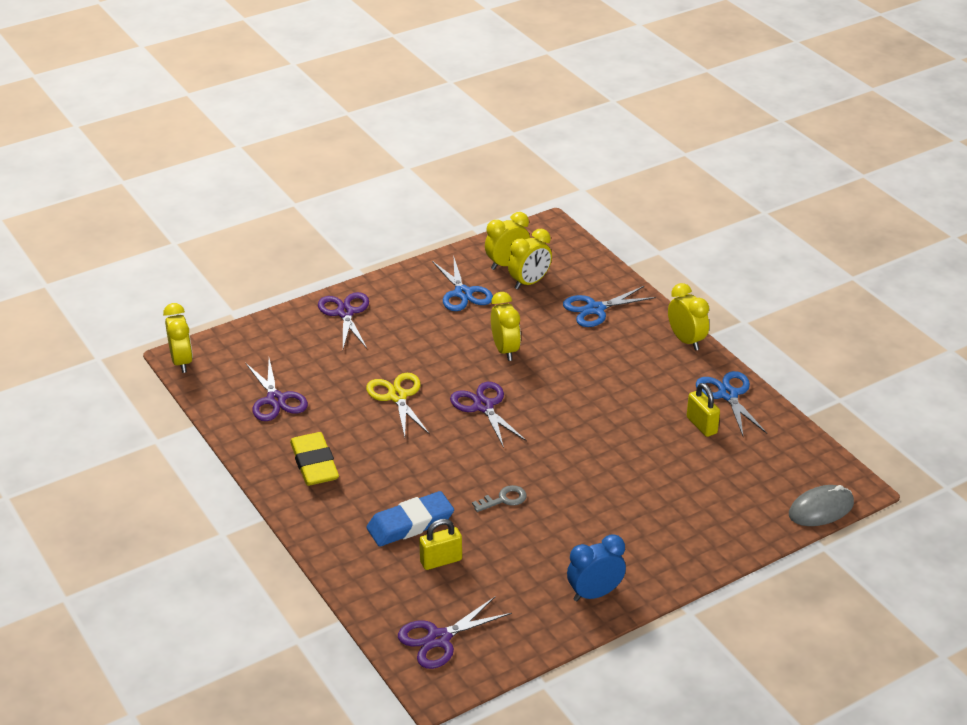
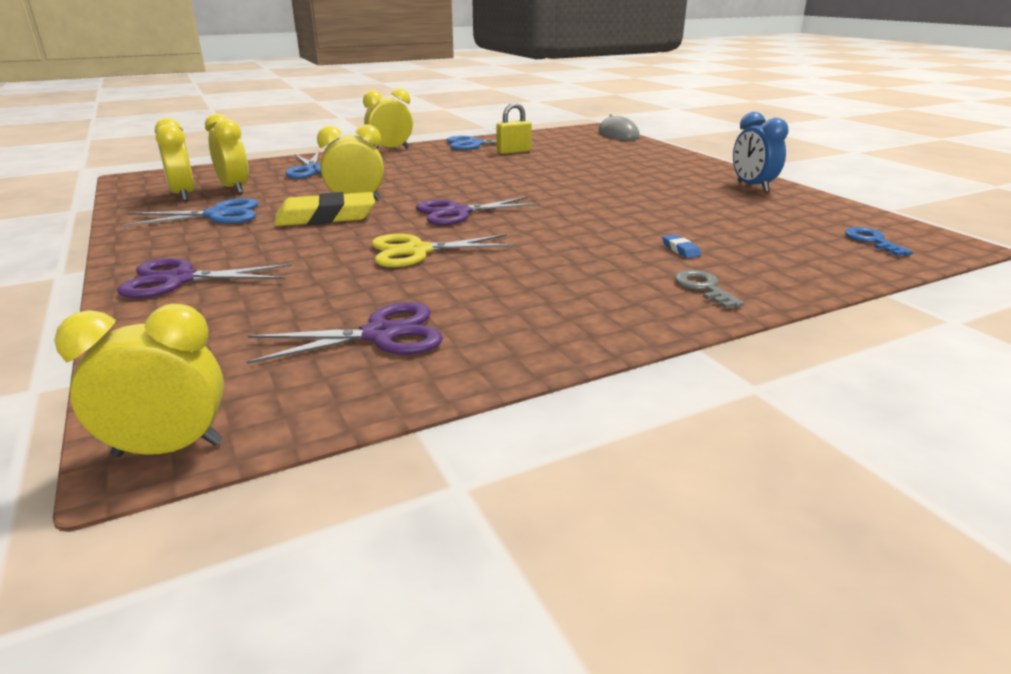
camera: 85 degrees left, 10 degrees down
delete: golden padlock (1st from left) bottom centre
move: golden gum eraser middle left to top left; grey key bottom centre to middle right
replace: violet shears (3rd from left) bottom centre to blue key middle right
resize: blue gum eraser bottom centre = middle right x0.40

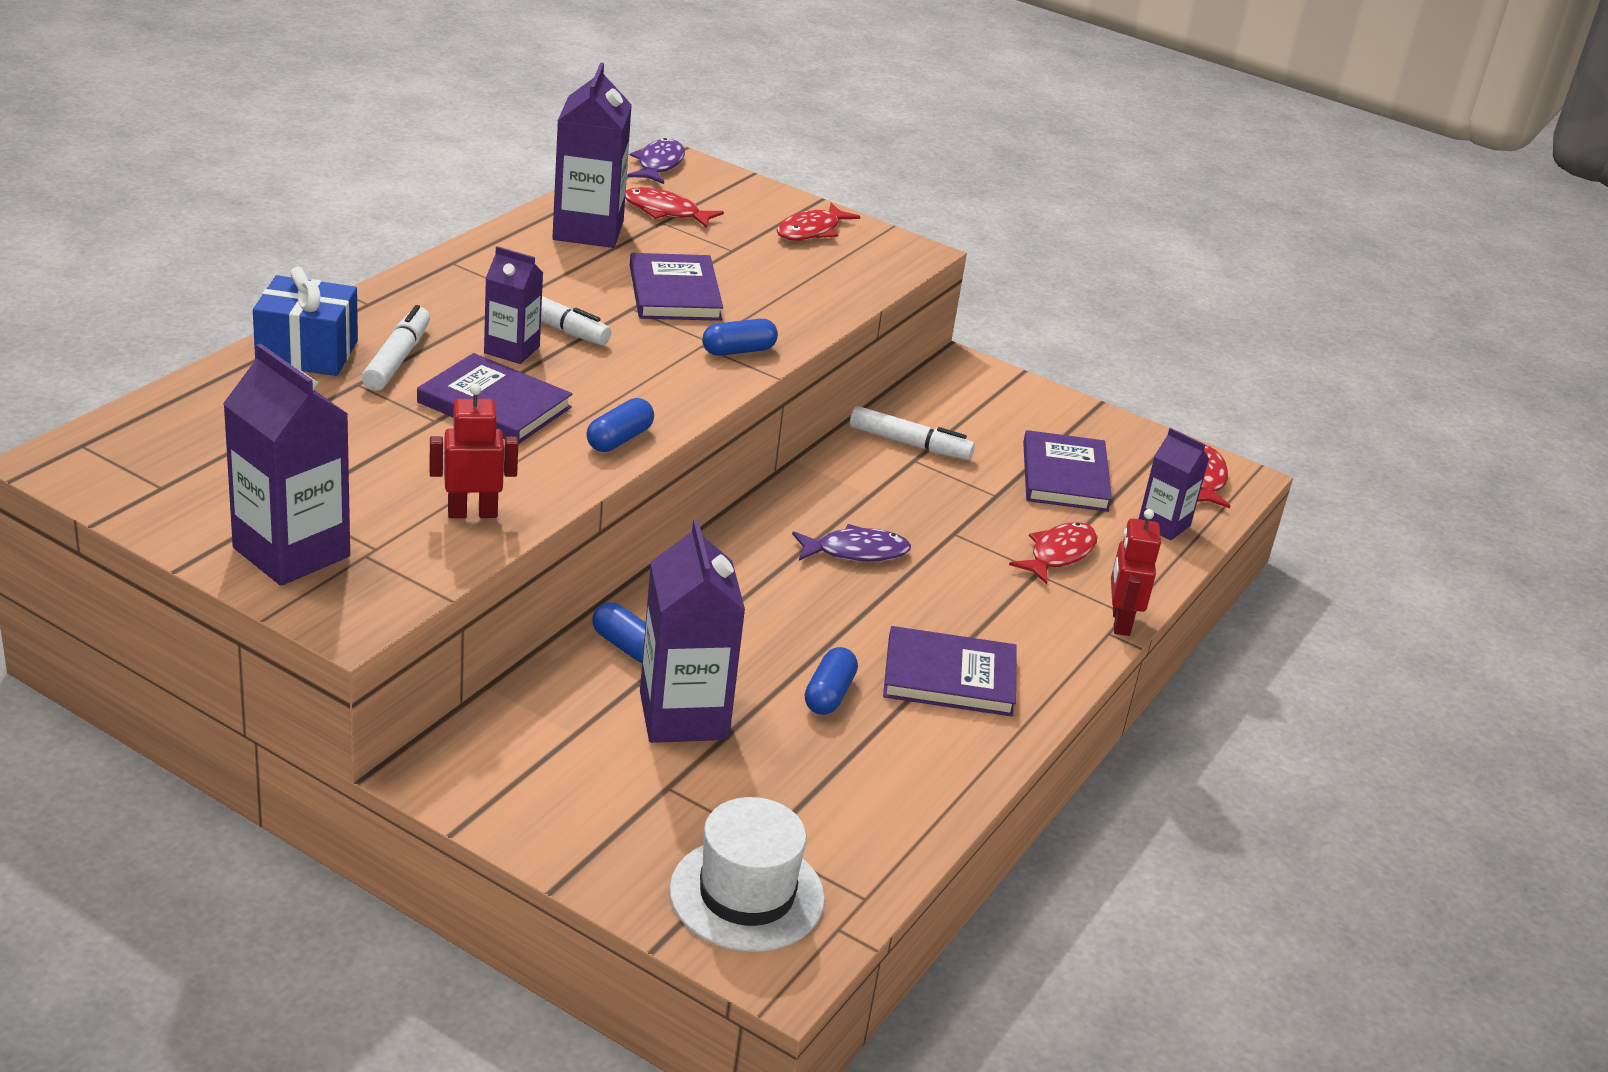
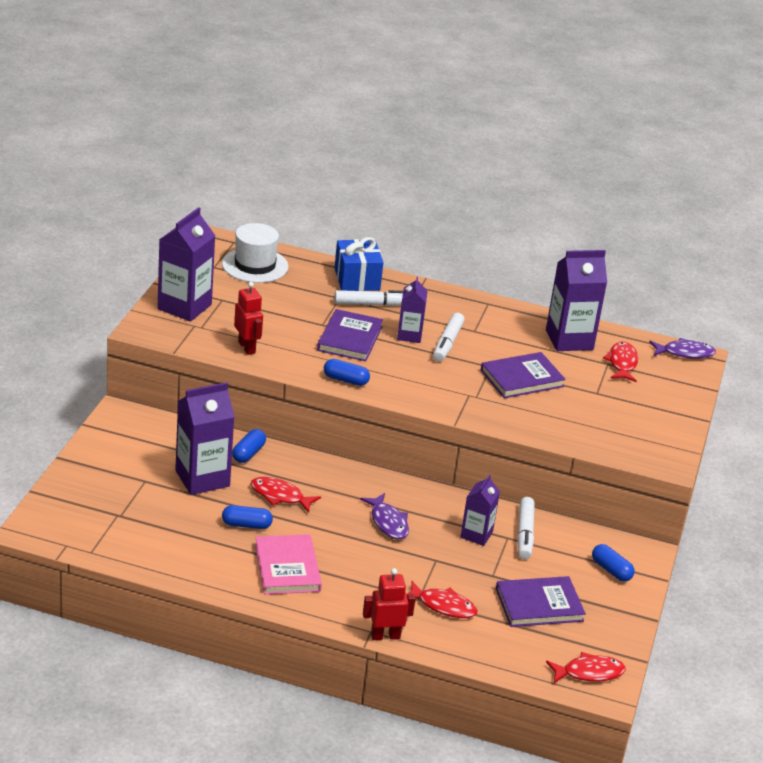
camera: 75 degrees right, 0 degrees up
move: white top hat bottom centre to top centre; blue pill shape (3rd from left in the first image) top centre to blue pill shape (4th from left) bottom right; crimson fish figure (2nd from left in the first image) top centre to crimson fish figure (1st from left) centre; violet milk carton (5th from left in the first image) middle right to violet milk carton (4th from left) bottom centre
recolor: violet book (3rd from left) centre to pink book bottom centre

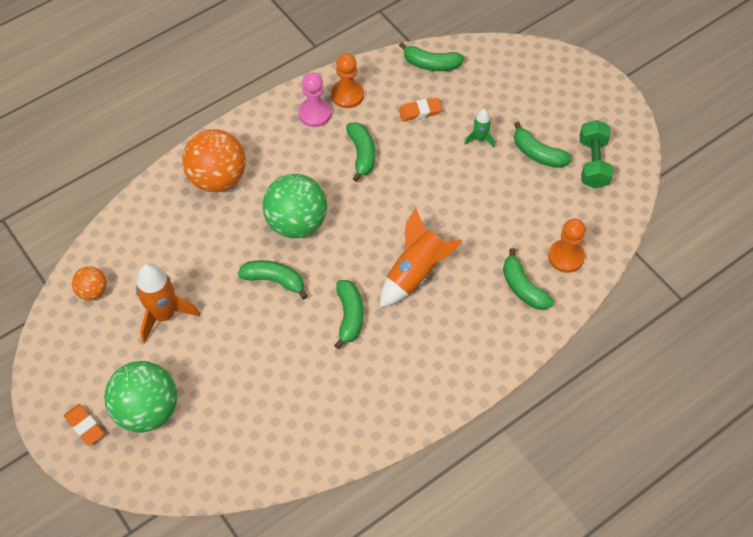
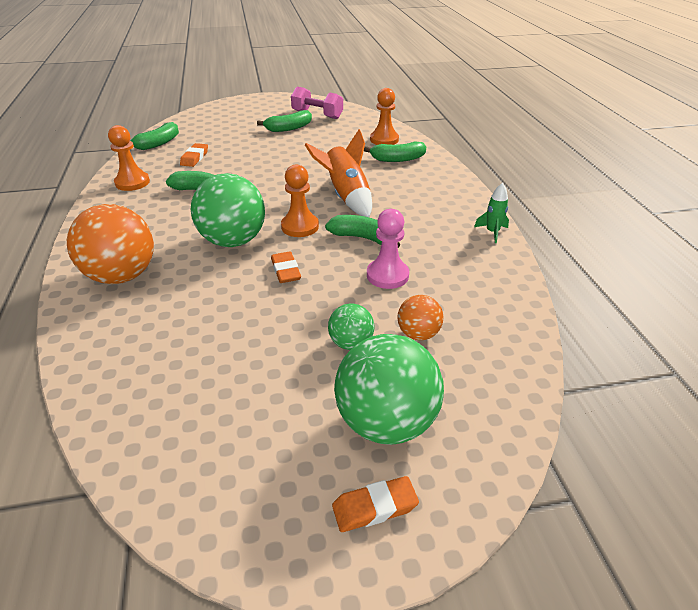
camera: 65 degrees left, 20 degrees down
delete: orange rocket (1st from left) middle left
insert: orange game pawn (2nd from left) top centre; leaf-green ball (2nd from left) centre
move: orange ball (1st from left in the first image) middle left to orange ball (2nd from left) centre; pink game pawn top centre to centre; leaf-green rocket top centre to middle right
replace: leaf-green banana fruit (1st from left) centre to orange gum eraser (2nd from left) centre
recolor: leaf-green dumbbell top right to pink dumbbell top centre

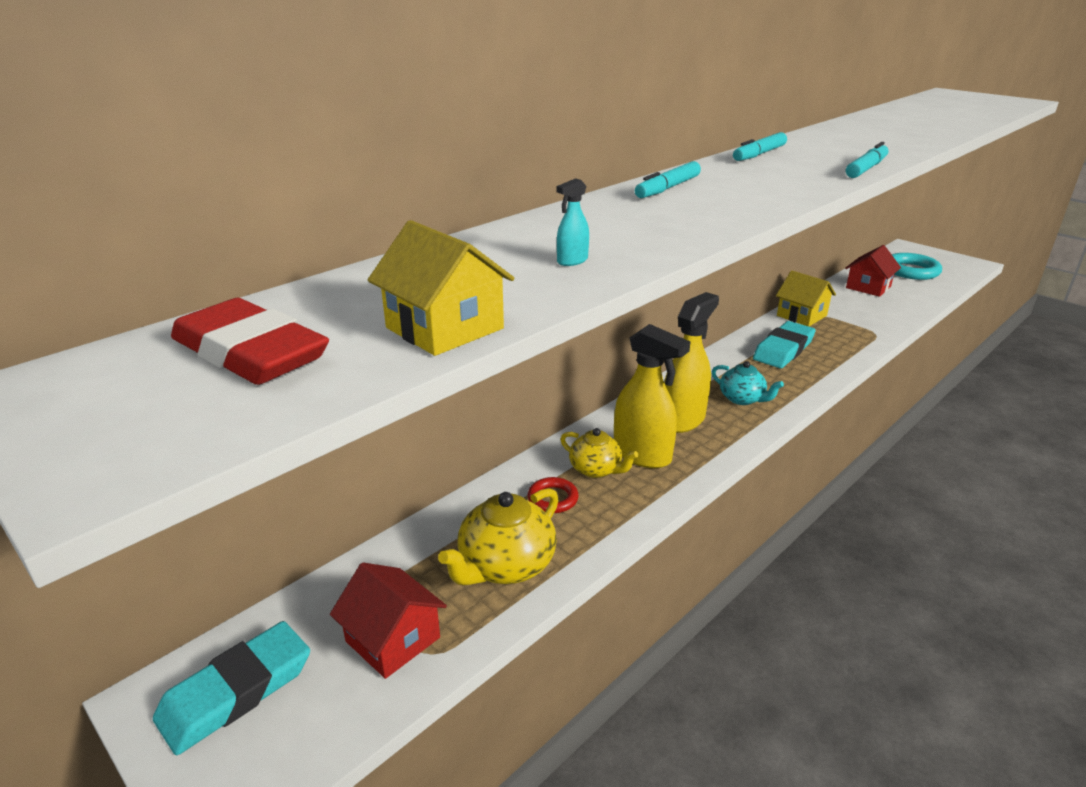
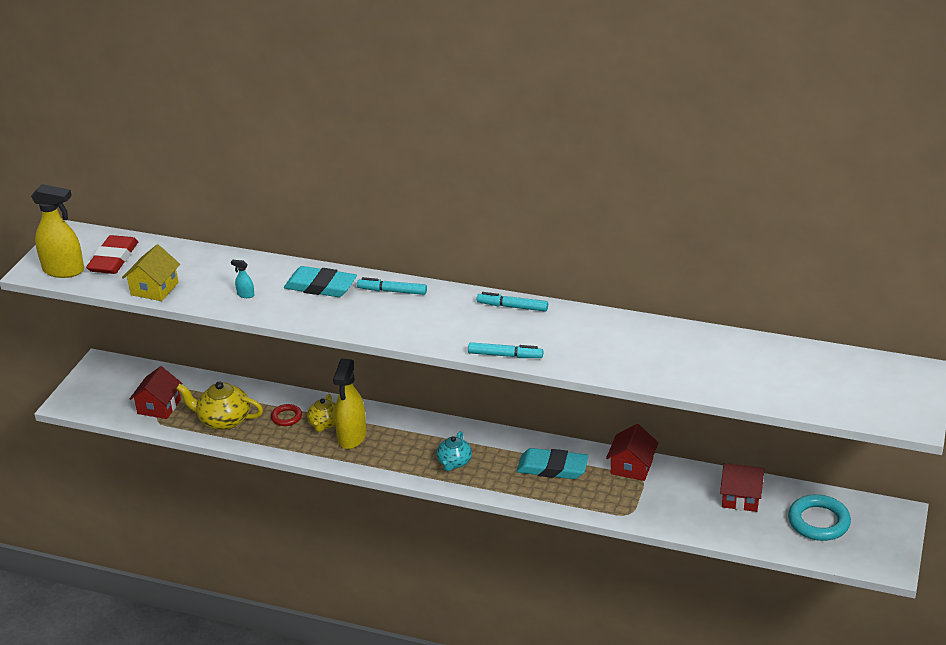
camera: 65 degrees right, 5 degrees up
move: teal gum eraser (1st from left) bottom left to centre; golden spray bottle (2nd from left in the first image) centre to golden spray bottle (1st from left) middle left
recolor: golden toy house (2nd from left) middle right to crimson toy house (2nd from left) bottom right

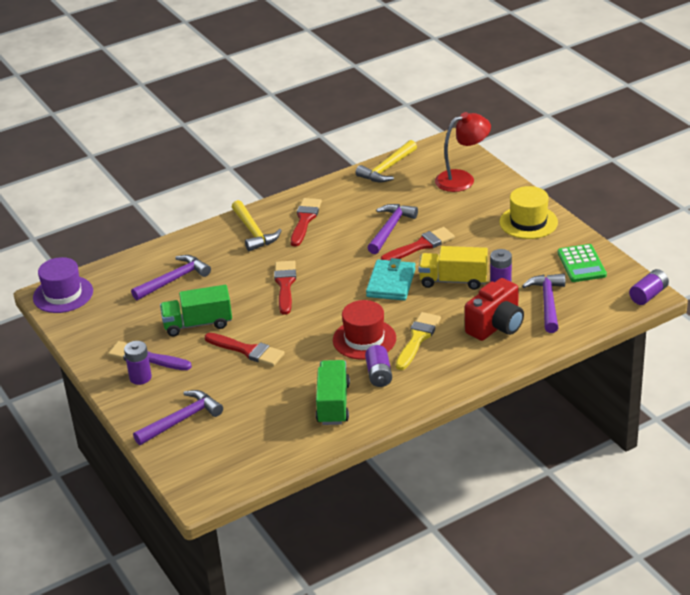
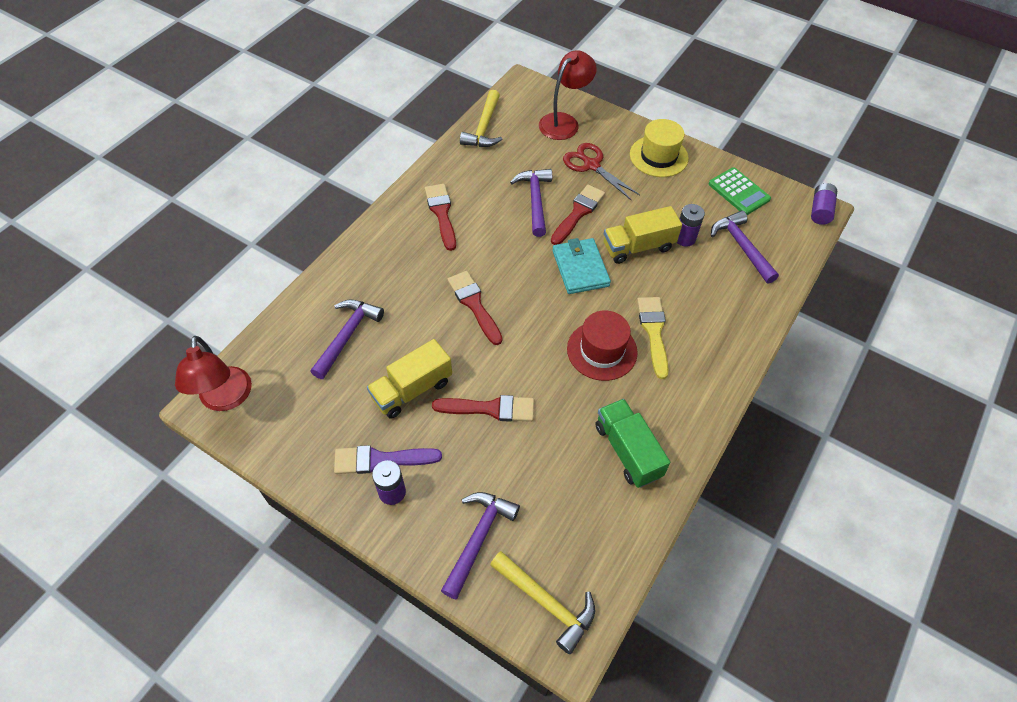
camera: 30 degrees left, 20 degrees up
delete: violet power cell (2nd from left) centre; crimson photo camera middle right
insert: crimson shears top centre
move: golden carpenter's hammer (1st from left in the first image) centre to golden carpenter's hammer (2nd from left) bottom centre
replace: violet top hat middle left to crimson desk lamp (1st from left) middle left
recolor: leaf-green toy truck (1st from left) middle left to golden toy truck (1st from left) centre

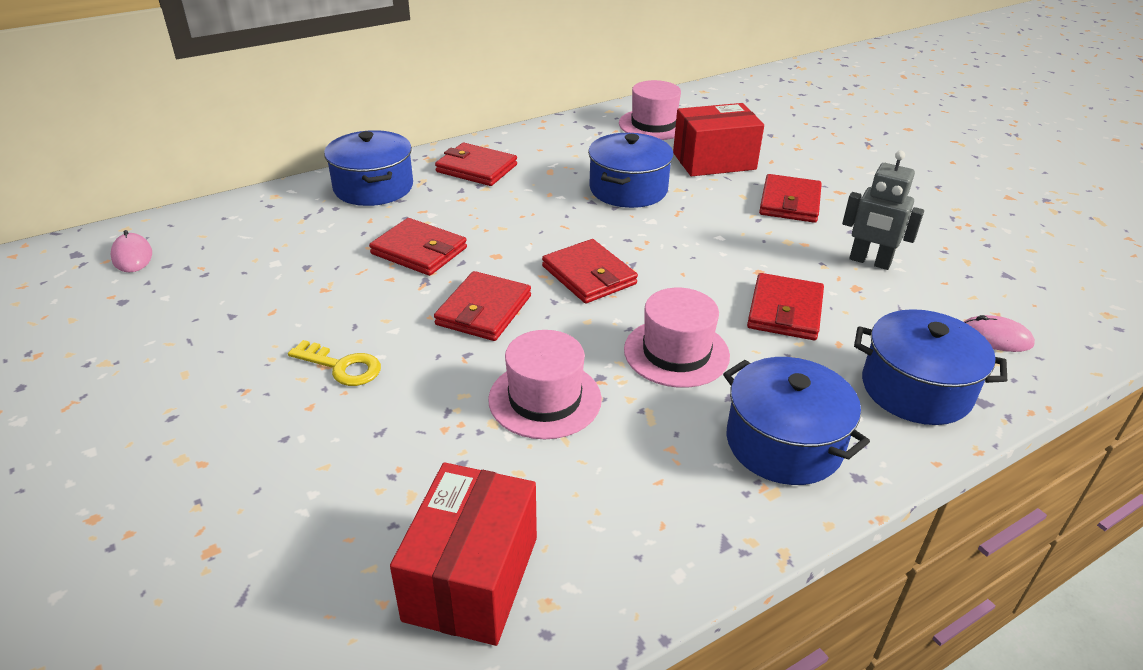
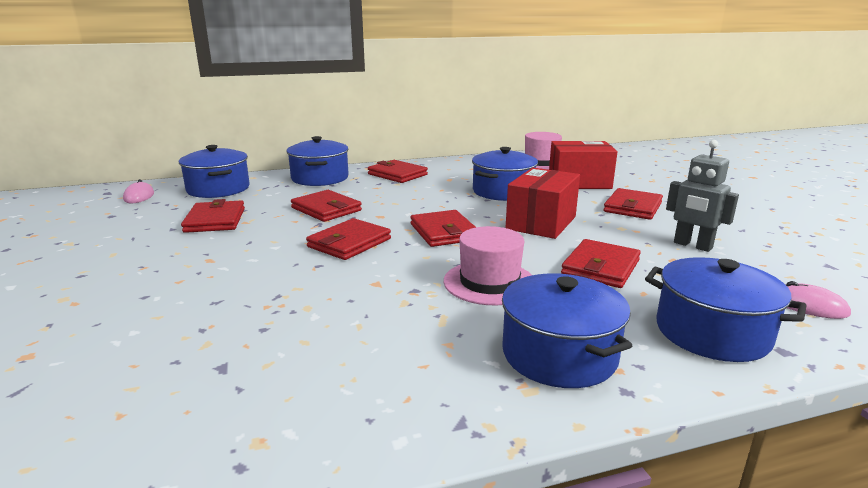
camera: 15 degrees right, 15 degrees down
delete: golden key middle left; pink top hat (1st from left) centre
insert: blue cooking pot (1st from left) middle left; crimson card wallet (1st from left) middle left
move: crimson box (1st from left) bottom centre to centre

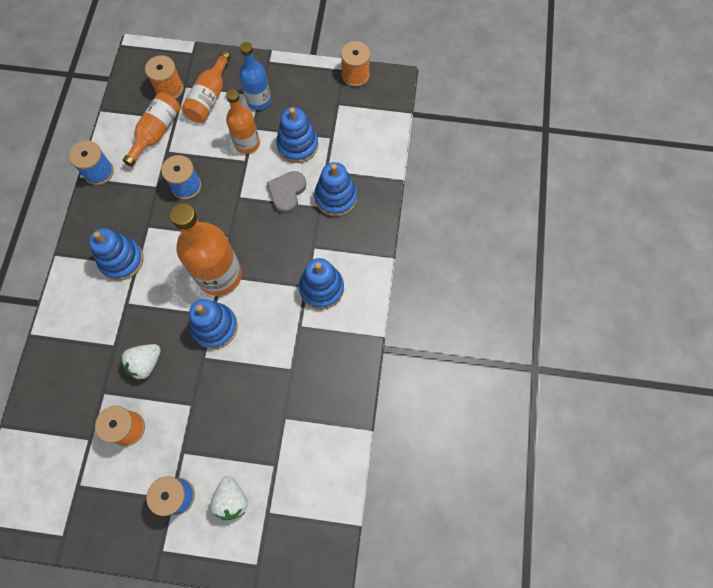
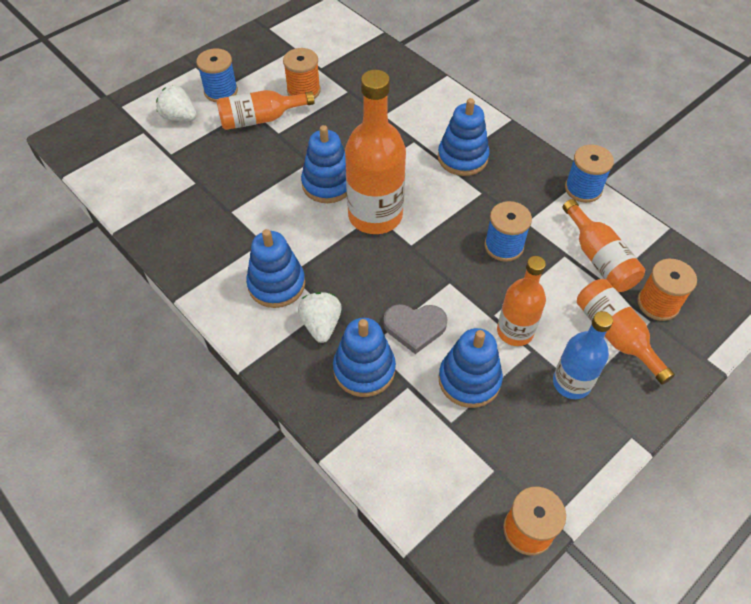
camera: 130 degrees right, 15 degrees down
insert: orange drink bottle (1st from left) top centre
move: white berry (1st from left in the first image) middle left to white berry (2nd from left) centre
rotate: grey heart top centre = centre 120 degrees clockwise

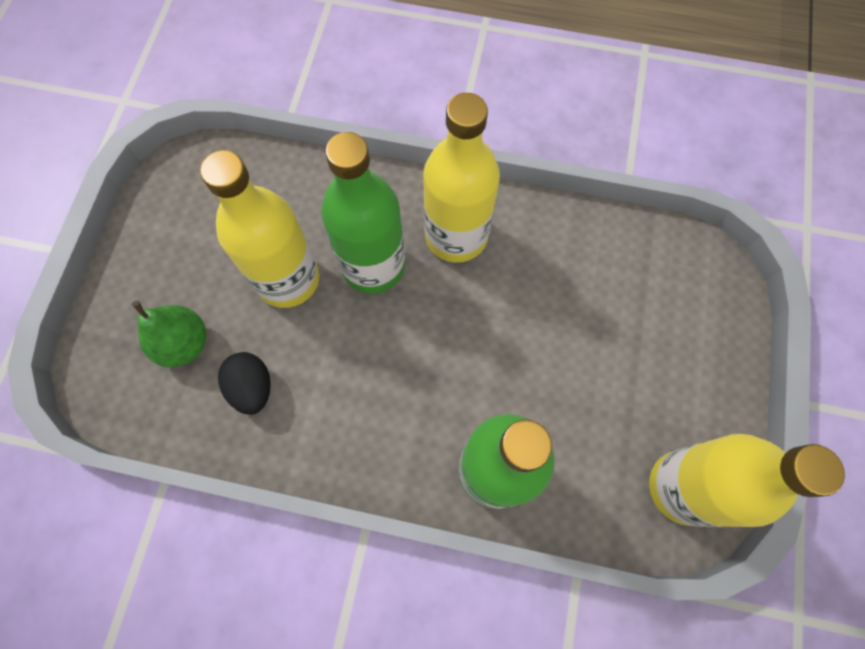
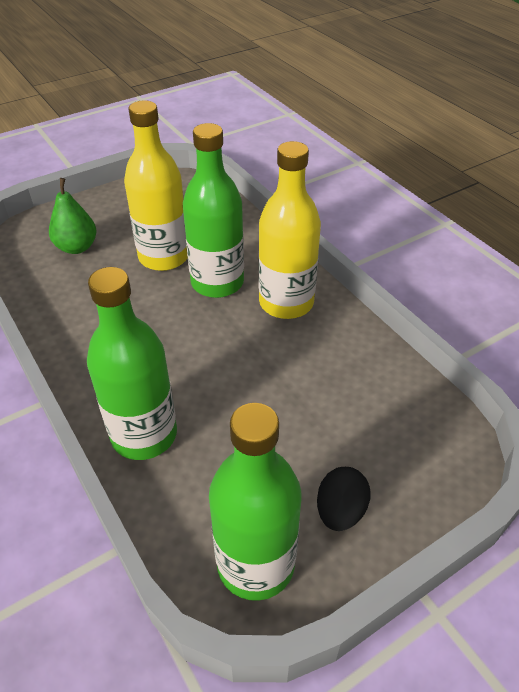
camera: 45 degrees right, 25 degrees down
move: ebony toy egg middle left to bottom centre
recolor: golden drink bottle (3rd from left) bottom right to leaf-green drink bottle (3rd from left) bottom centre

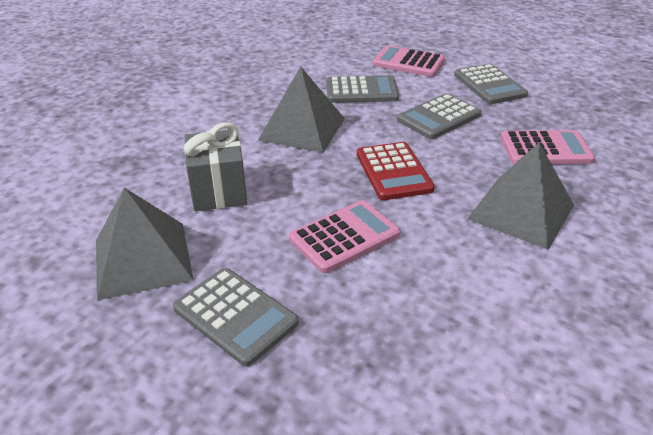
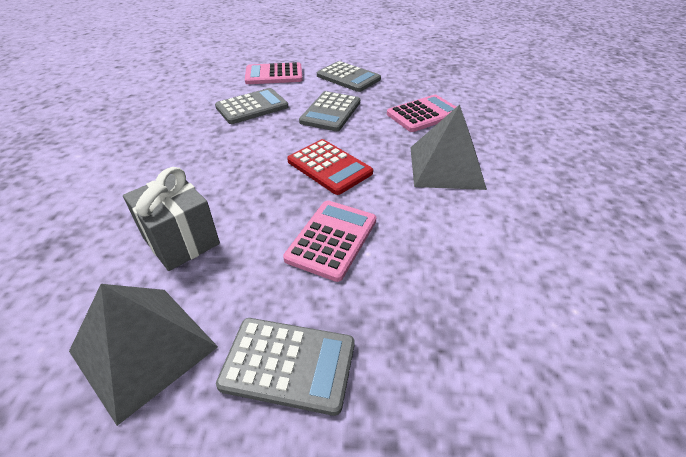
camera: 30 degrees left, 5 degrees up
delete: grey pyramid (2nd from left) top centre

